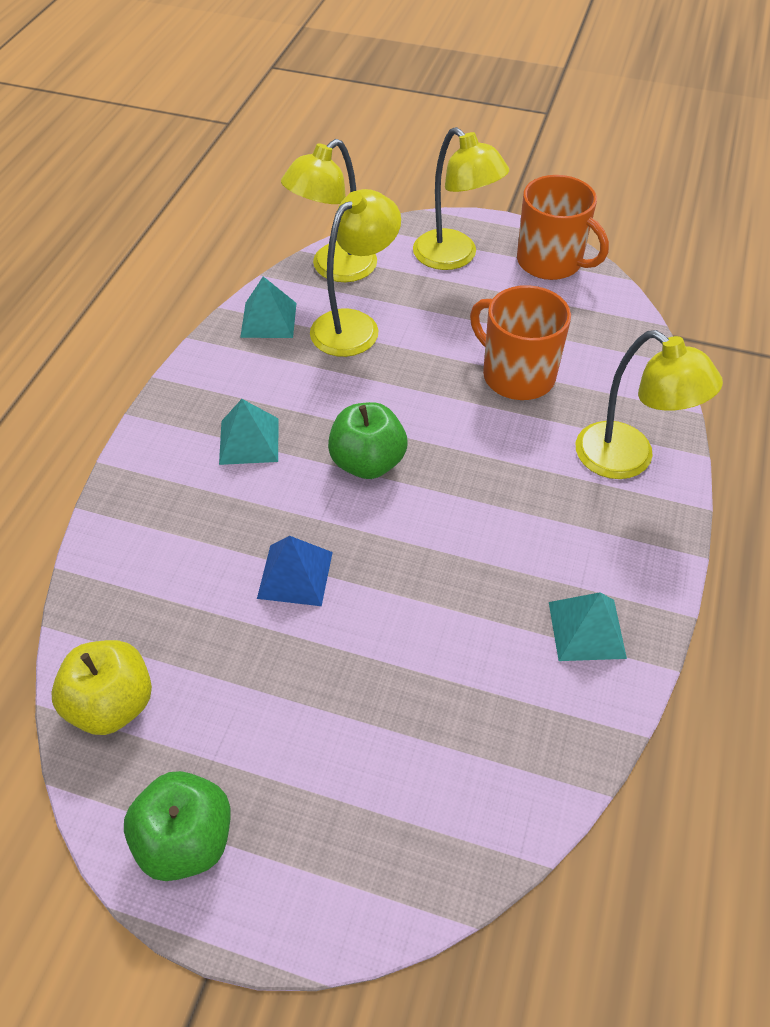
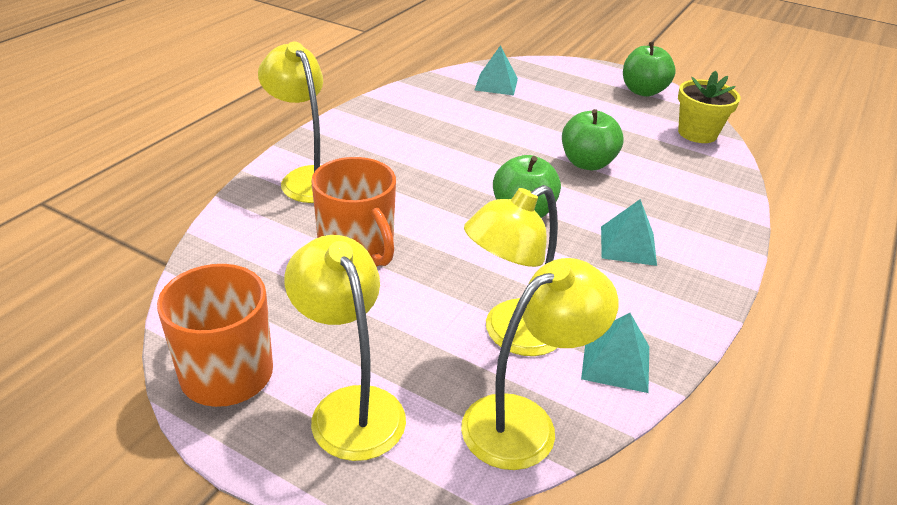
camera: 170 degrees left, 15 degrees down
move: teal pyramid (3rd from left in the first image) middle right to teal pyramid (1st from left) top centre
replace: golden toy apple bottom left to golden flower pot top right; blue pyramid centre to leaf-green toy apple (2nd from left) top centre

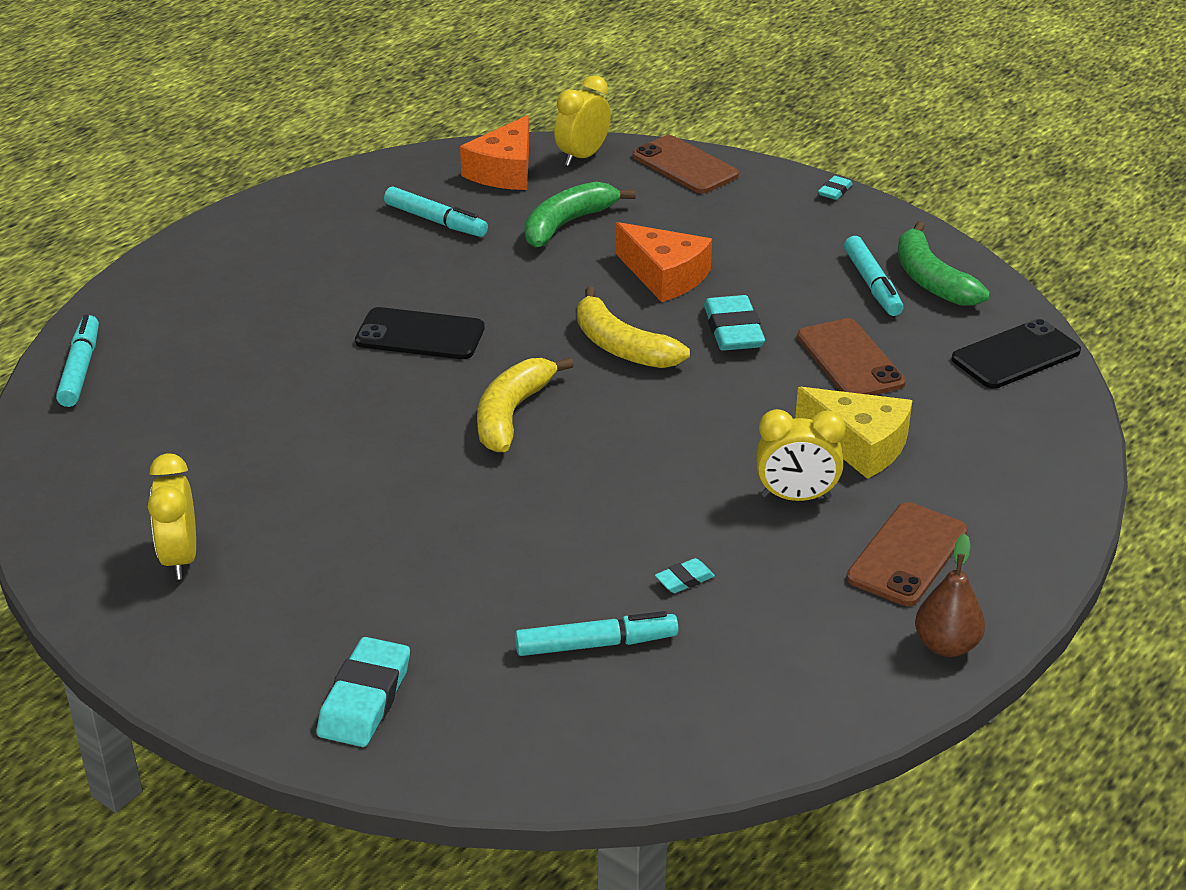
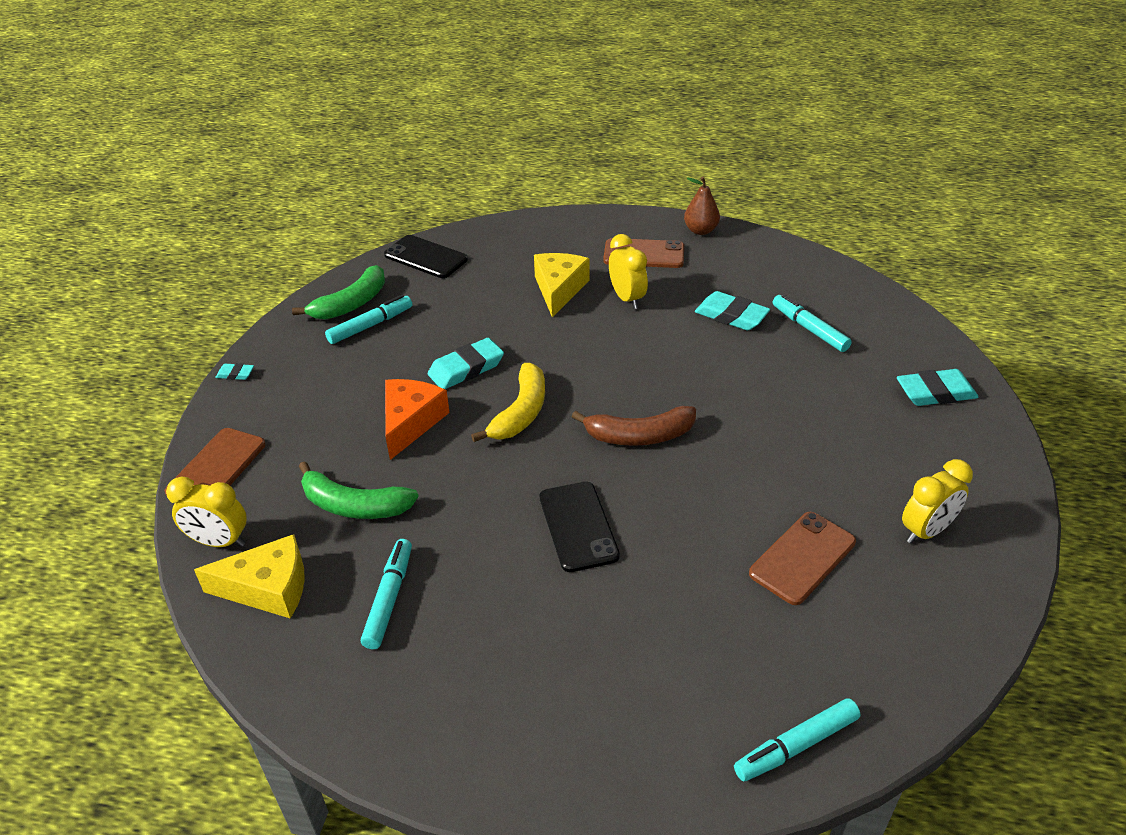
camera: 115 degrees left, 5 degrees up
move: dark brown mobile phone (2nd from left in the first image) middle right to dark brown mobile phone (3rd from left) bottom right
recolor: orange cheese (1st from left) top centre to golden cheese (1st from left) bottom left; golden banana fruit (1st from left) centre to dark brown banana fruit centre
resize: teal gum eraser (2nd from left in the first image) centre = centre x2.00

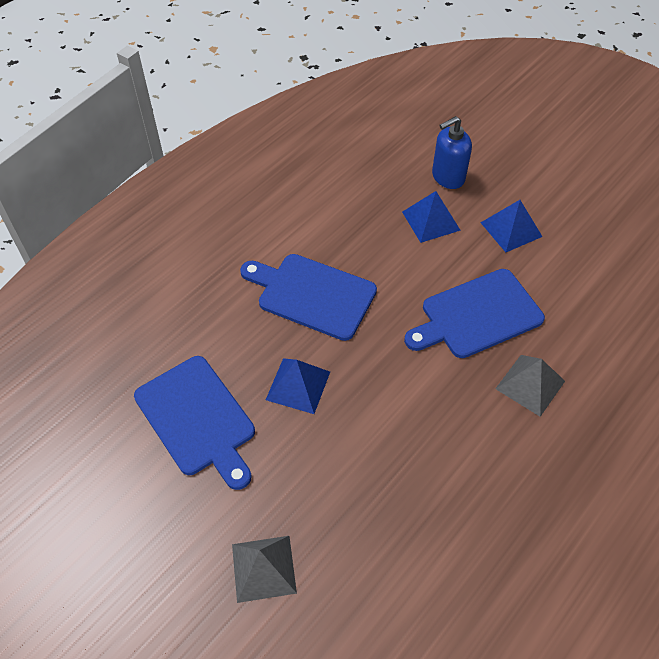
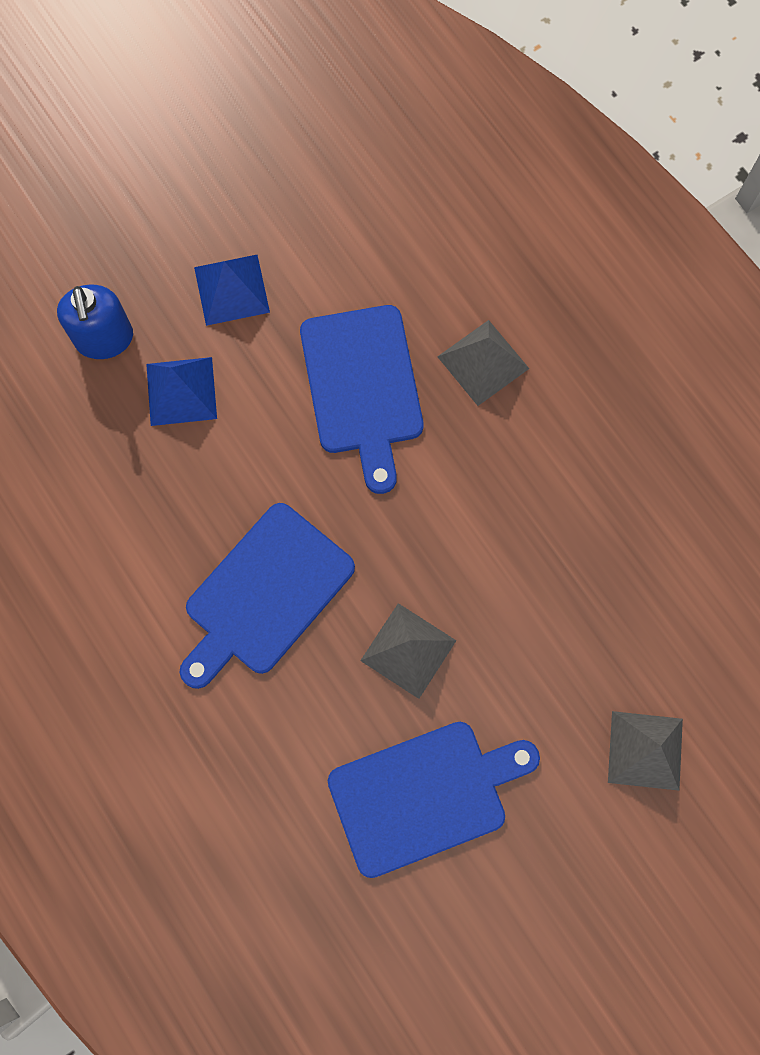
camera: 75 degrees left, 20 degrees up
recolor: blue pyramid (1st from left) centre to grey pyramid (1st from left) centre

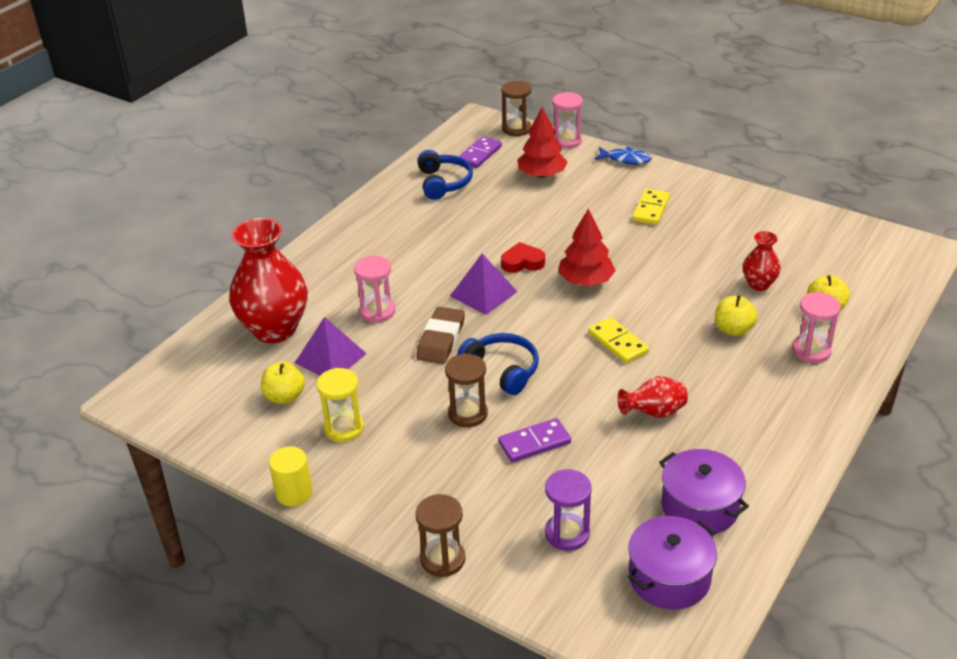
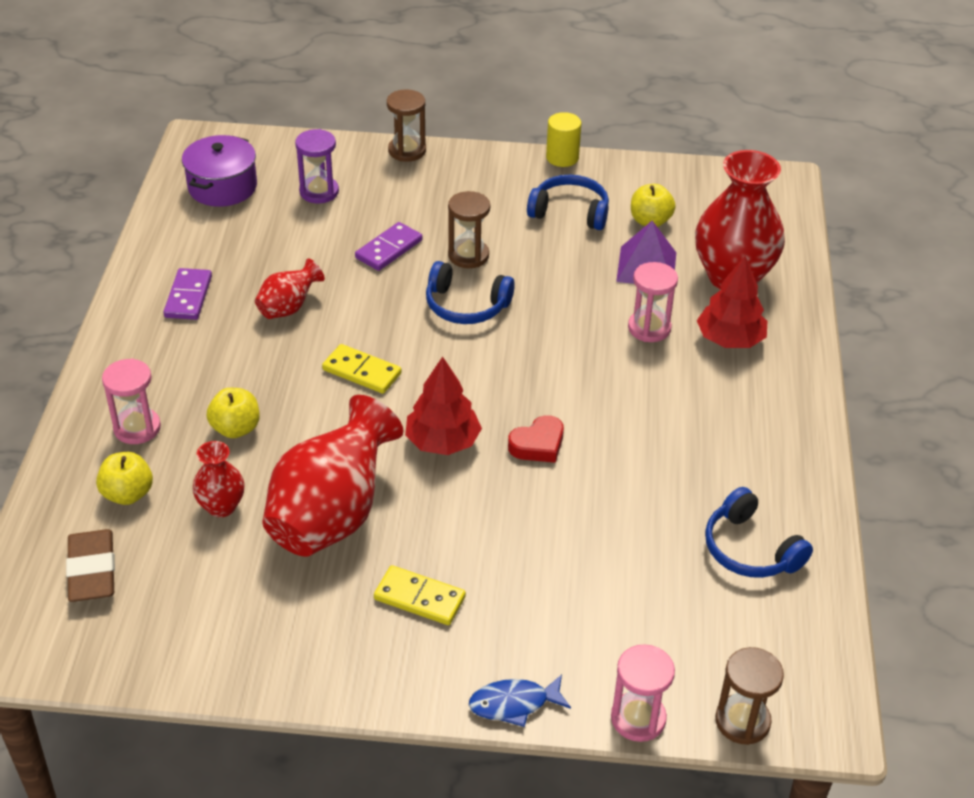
camera: 150 degrees right, 5 degrees up
delete: violet pyramid (2nd from left) centre; violet cooking pot (2nd from left) bottom right
insert: crimson tall vase (3rd from left) centre
move: dark brown gum eraser centre to bottom left; violet domino tile (1st from left) top centre to middle left; crimson toy tree (1st from left in the first image) top centre to crimson toy tree (2nd from left) middle right
replace: golden hourglass centre to blue headphones (2nd from left) top centre
rotate: golden domino tile (2nd from left) top right = bottom centre 60 degrees counterclockwise

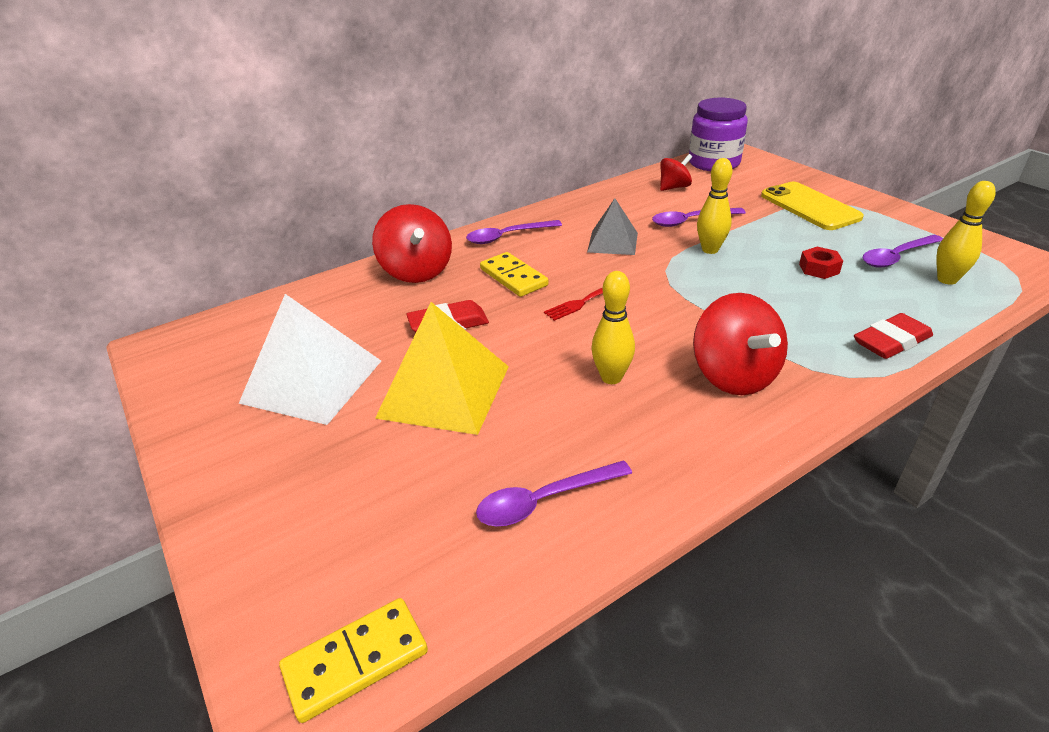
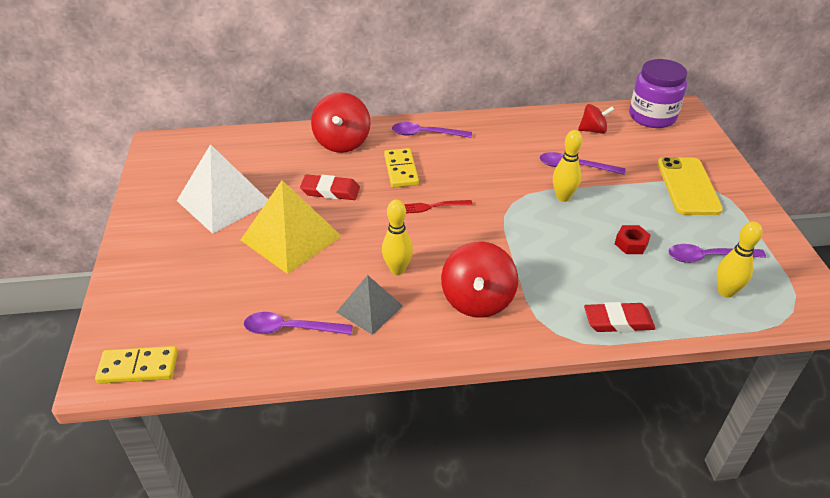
camera: 25 degrees right, 5 degrees up
move: grey pyramid top centre to centre

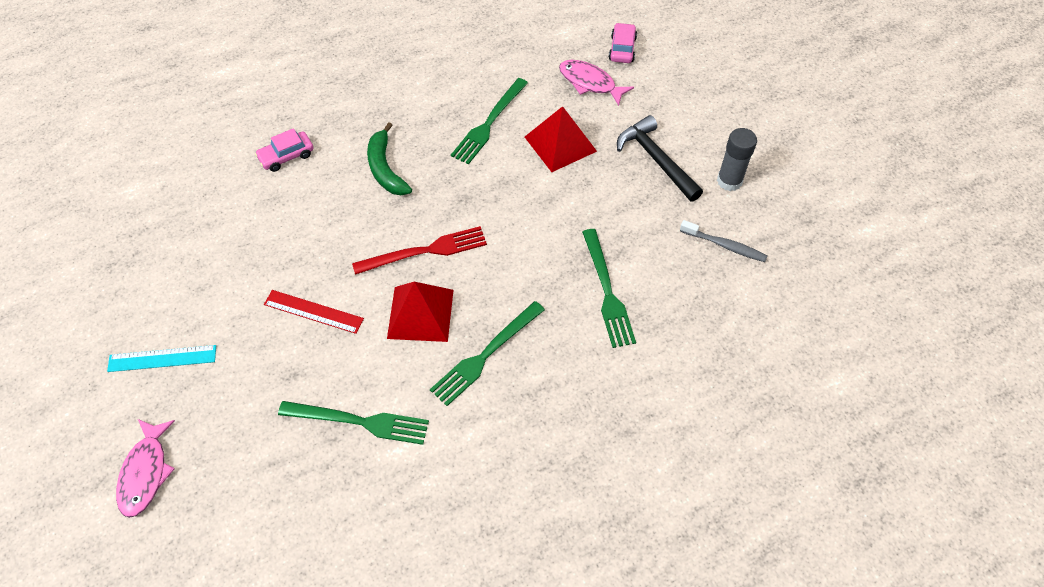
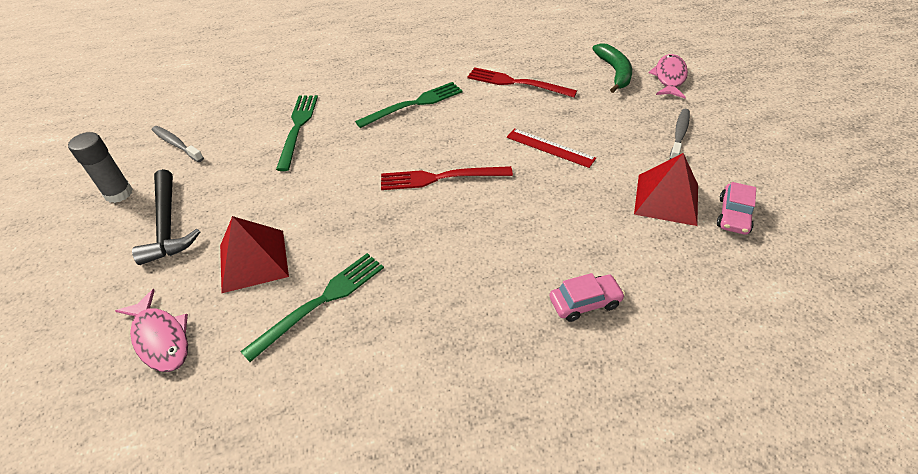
camera: 165 degrees left, 10 degrees down
move: leaf-green banana fruit top centre to top right; crimson pyramid (1st from left in the first image) centre to crimson pyramid (2nd from left) middle right; pink car (2nd from left) top centre to middle right
replace: teal straightedge middle left to grey dental brush (2nd from left) top right
recolor: leaf-green table fork (1st from left) bottom centre to crimson table fork (2nd from left) top centre

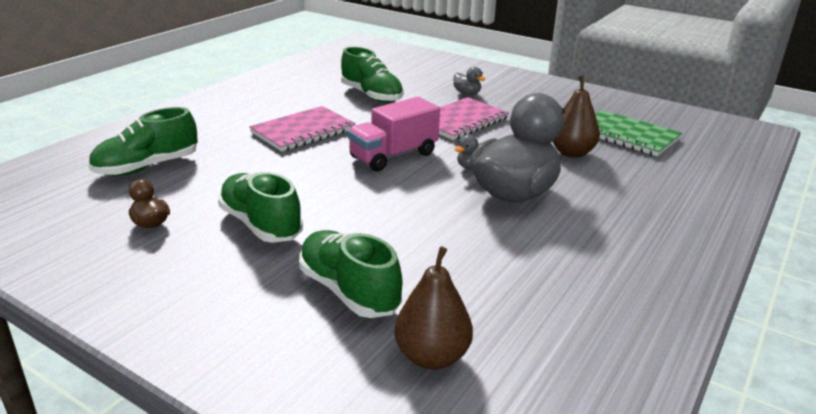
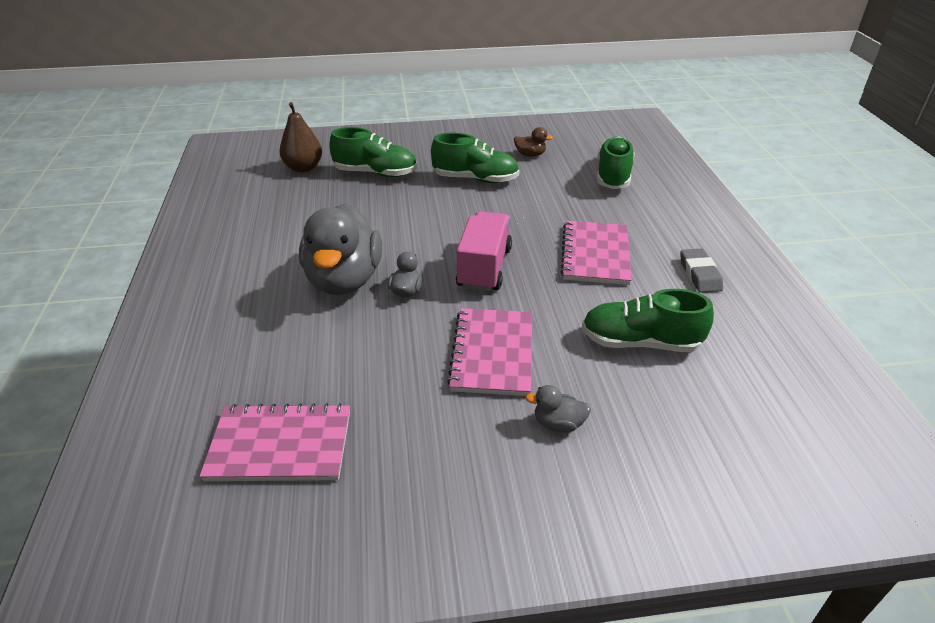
camera: 140 degrees right, 10 degrees up
delete: dark brown pear (2nd from left) top right
insert: grey gum eraser middle right
recolor: leaf-green notepad top right to pink notepad (1st from left) bottom left

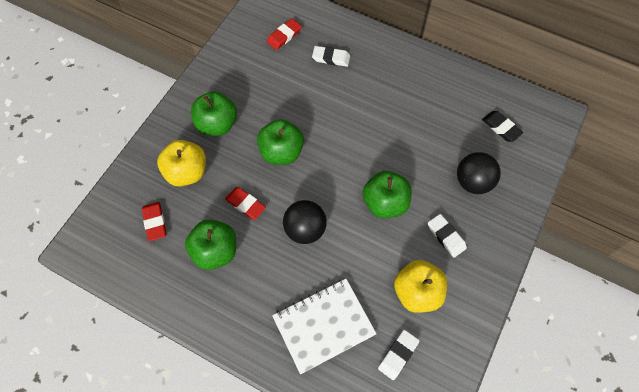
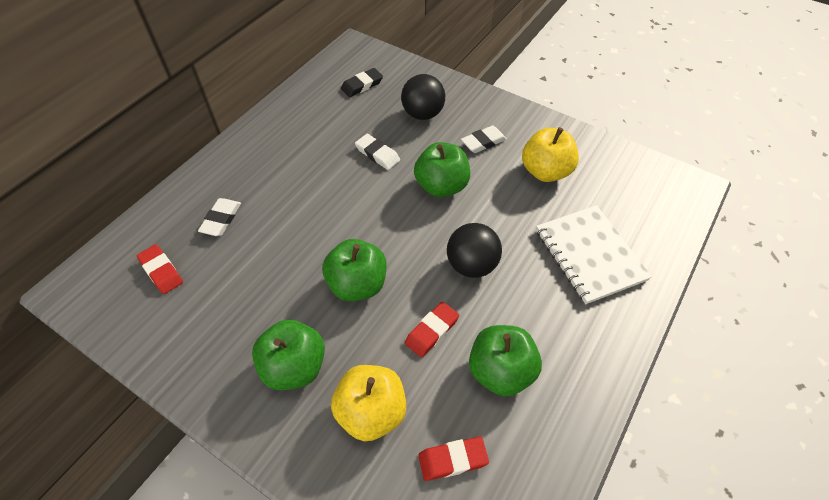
camera: 85 degrees left, 10 degrees down
move: white gum eraser (2nd from left) bottom centre to top centre

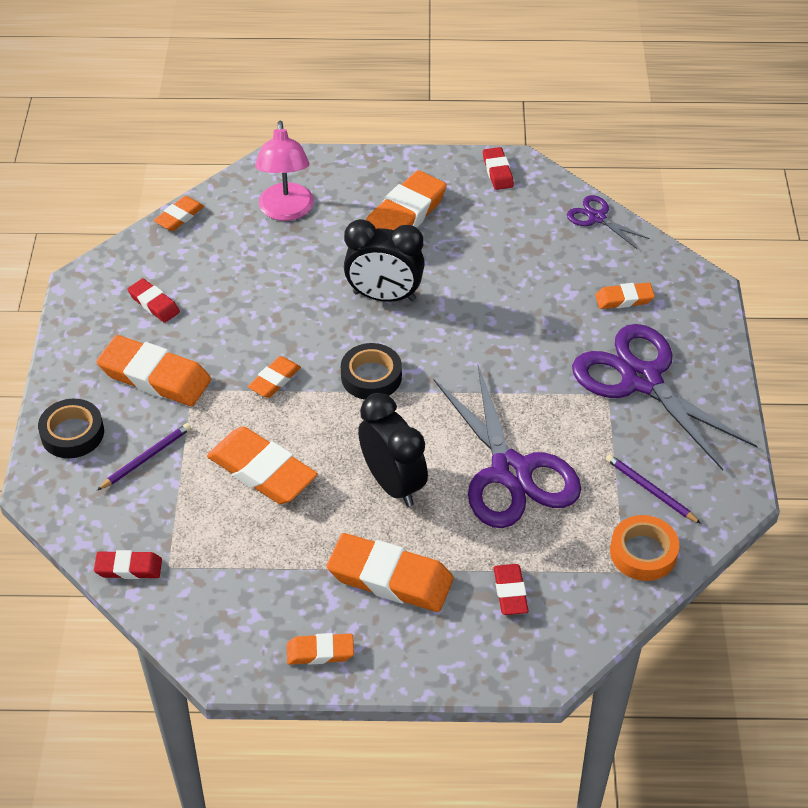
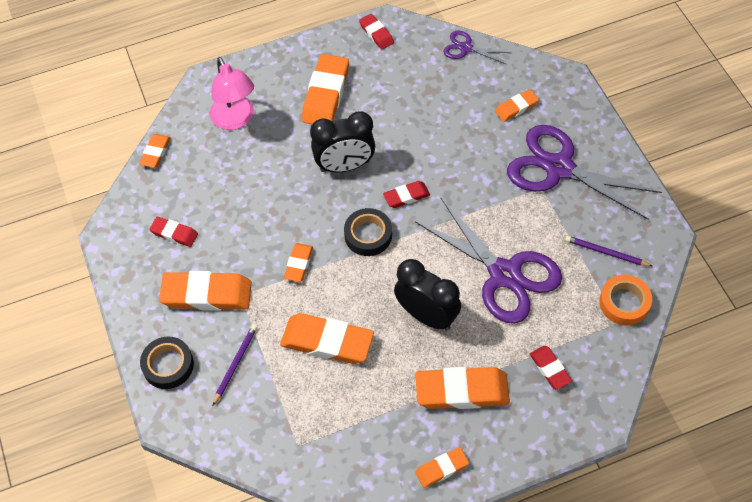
camera: 20 degrees left, 10 degrees up
move: crimson gum eraser (1st from left in the first image) bottom left to crimson gum eraser (3rd from left) centre

